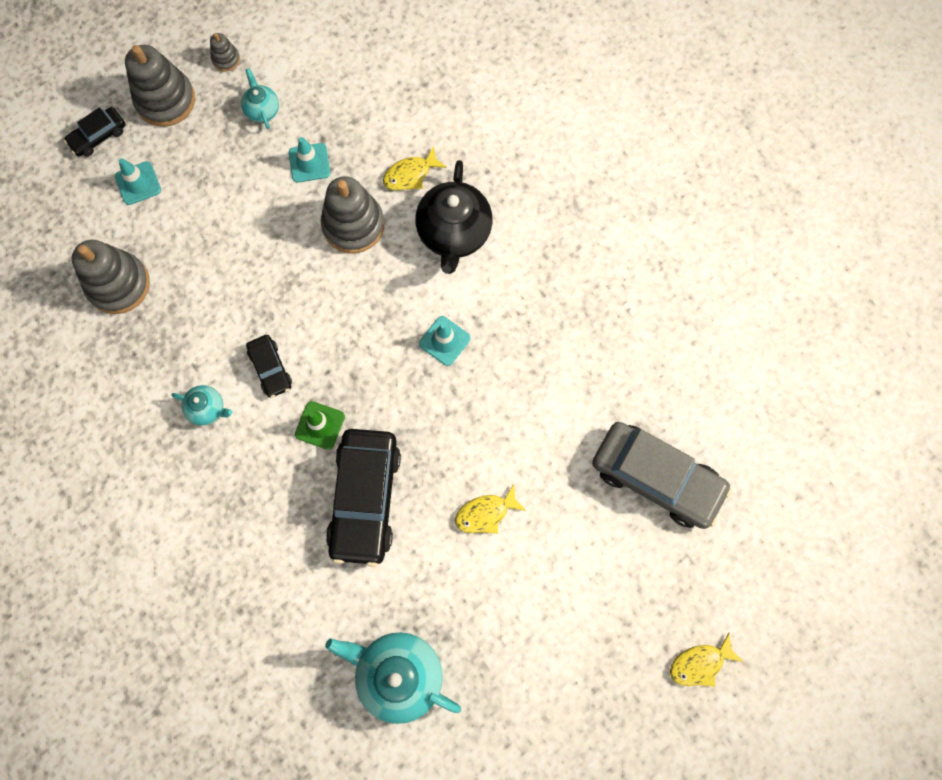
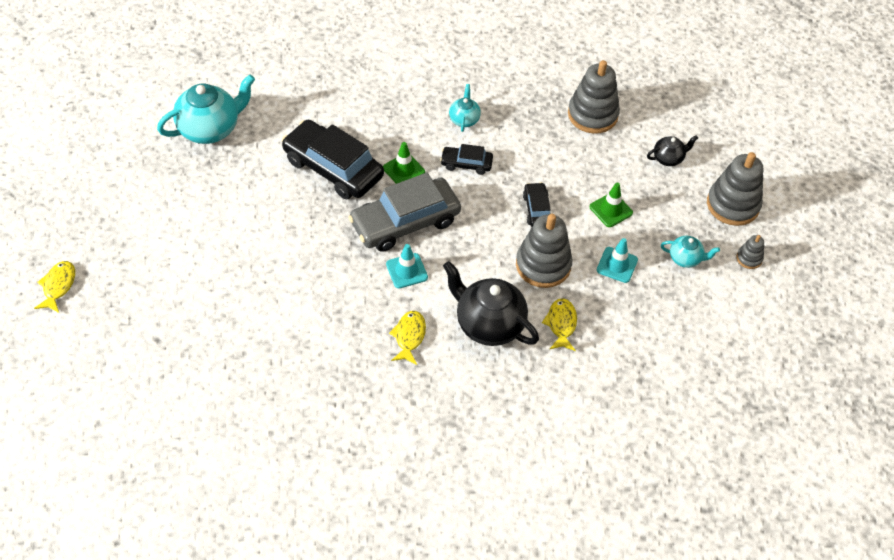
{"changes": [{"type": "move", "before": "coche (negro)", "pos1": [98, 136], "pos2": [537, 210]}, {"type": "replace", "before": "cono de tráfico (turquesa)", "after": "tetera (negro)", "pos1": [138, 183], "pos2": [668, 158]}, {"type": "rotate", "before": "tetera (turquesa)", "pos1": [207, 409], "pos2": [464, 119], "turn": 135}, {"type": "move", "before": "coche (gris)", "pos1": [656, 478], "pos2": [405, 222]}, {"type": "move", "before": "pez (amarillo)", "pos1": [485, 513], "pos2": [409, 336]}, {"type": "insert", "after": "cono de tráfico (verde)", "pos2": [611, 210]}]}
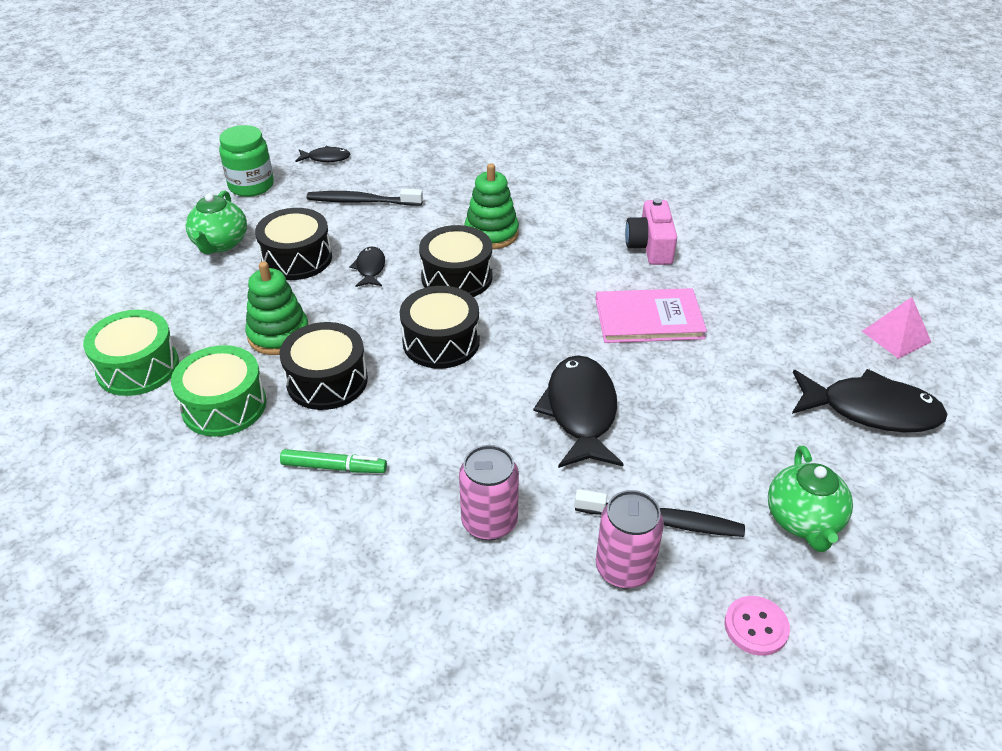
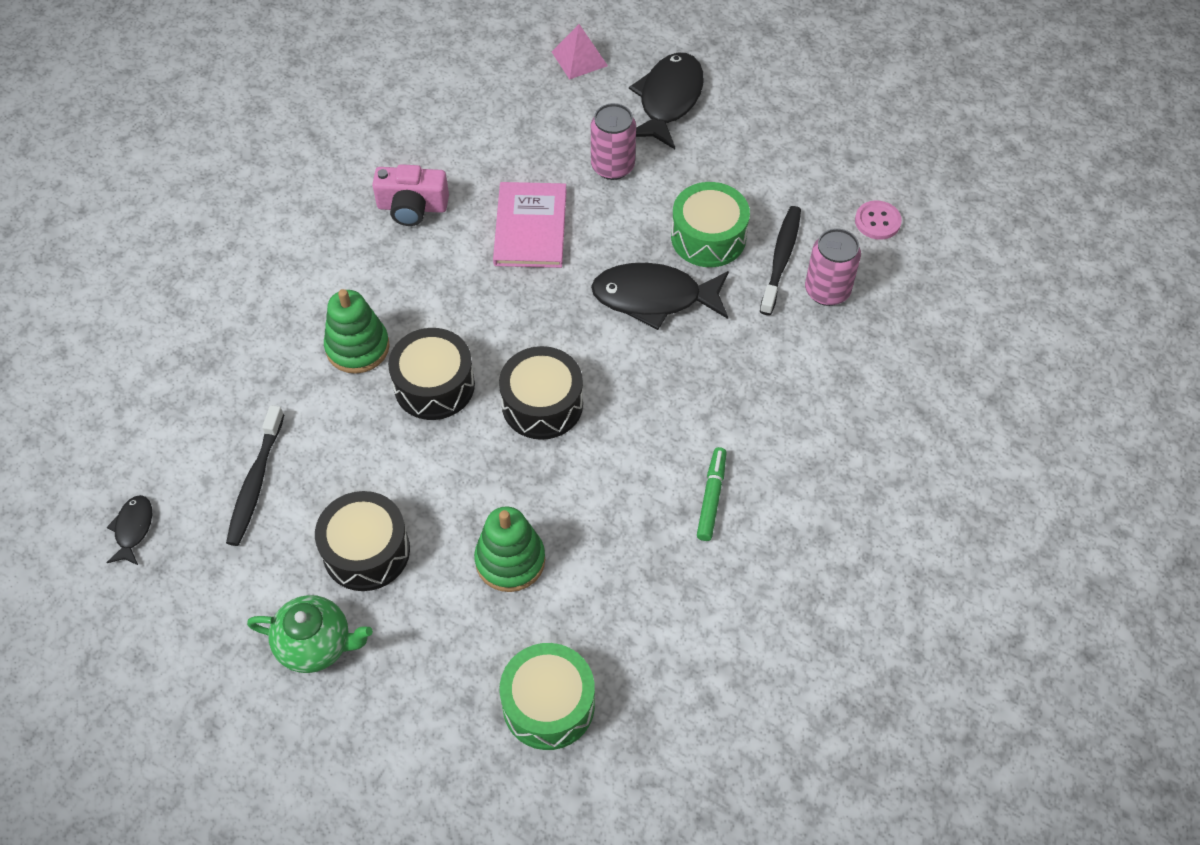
{"changes": [{"type": "delete", "before": "tarro (verde)", "pos1": [251, 186]}, {"type": "delete", "before": "pez (negro)", "pos1": [370, 268]}, {"type": "delete", "before": "tambor (negro)", "pos1": [327, 381]}, {"type": "move", "before": "tambor (verde)", "pos1": [224, 406], "pos2": [708, 237]}, {"type": "move", "before": "lata (rosa)", "pos1": [489, 522], "pos2": [612, 166]}, {"type": "delete", "before": "tetera (verde)", "pos1": [803, 521]}]}
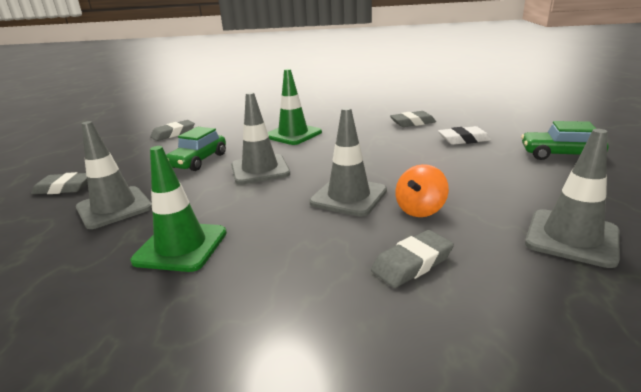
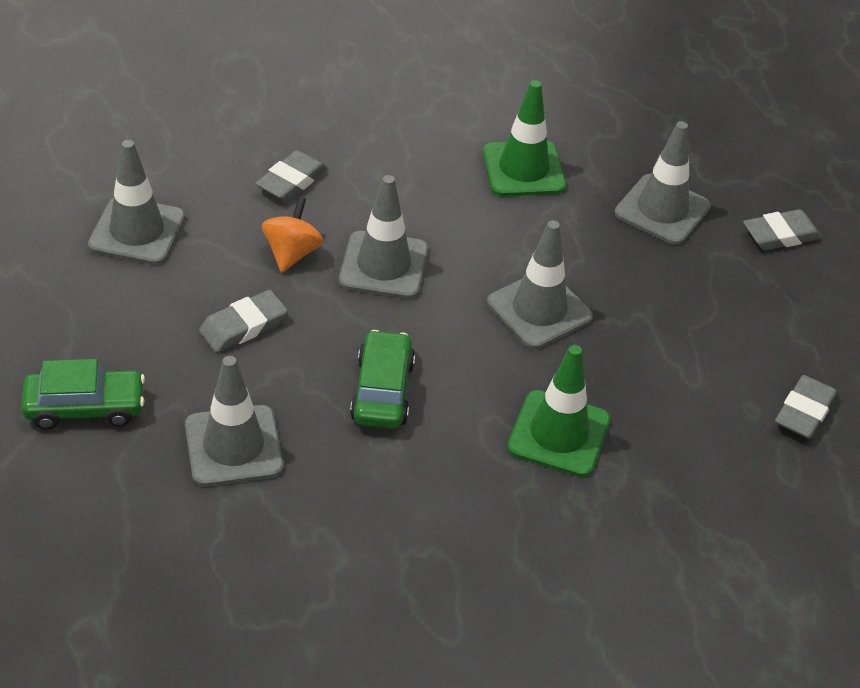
{"changes": [{"type": "move", "before": "goma de borrar (gris)", "pos1": [412, 123], "pos2": [243, 326]}, {"type": "replace", "before": "goma de borrar (blanco)", "after": "cono de tráfico (gris)", "pos1": [463, 139], "pos2": [233, 446]}, {"type": "move", "before": "coche (verde)", "pos1": [198, 161], "pos2": [382, 391]}]}
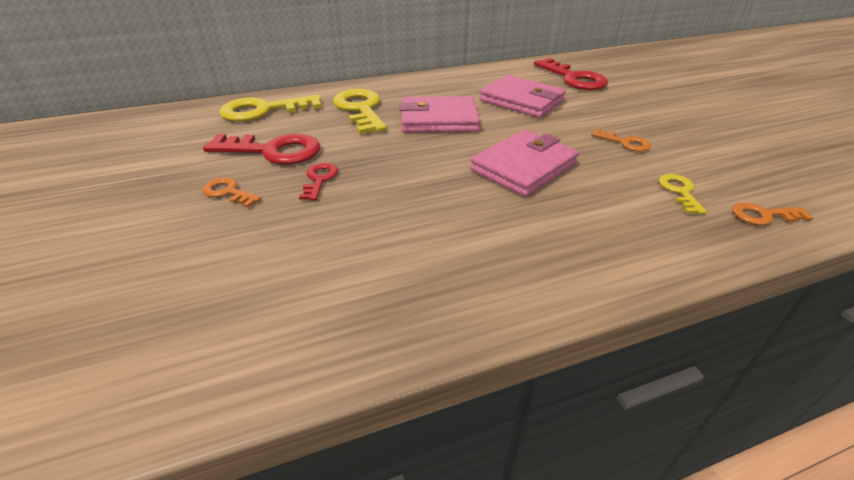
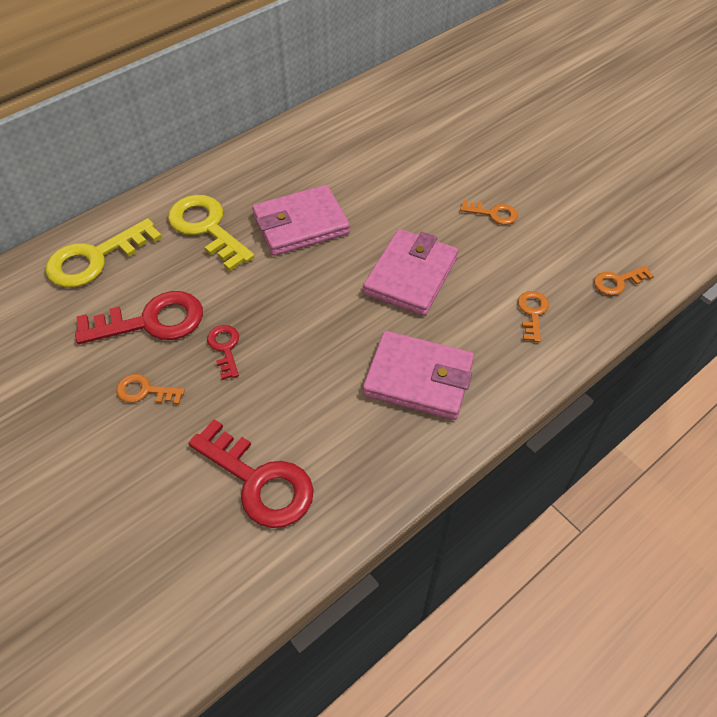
{"changes": [{"type": "move", "before": "llave (rojo)", "pos1": [573, 78], "pos2": [259, 481]}, {"type": "move", "before": "cartera (rosa)", "pos1": [521, 101], "pos2": [418, 379]}, {"type": "delete", "before": "llave (amarillo)", "pos1": [679, 191]}, {"type": "insert", "after": "llave (naranja)", "pos2": [532, 313]}]}
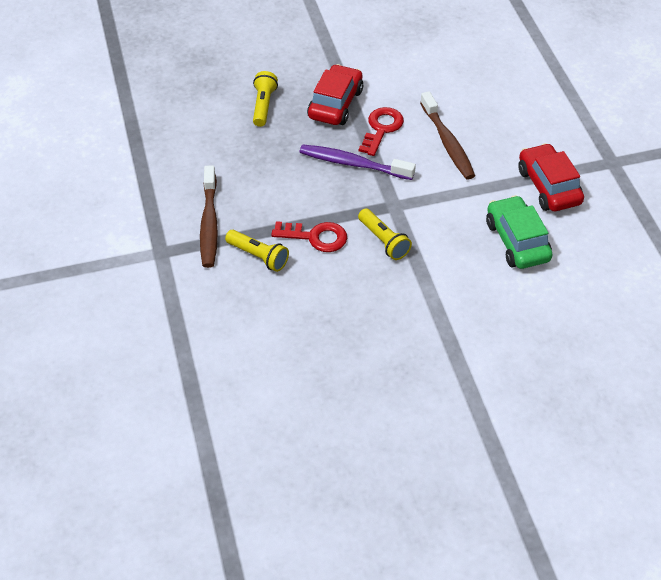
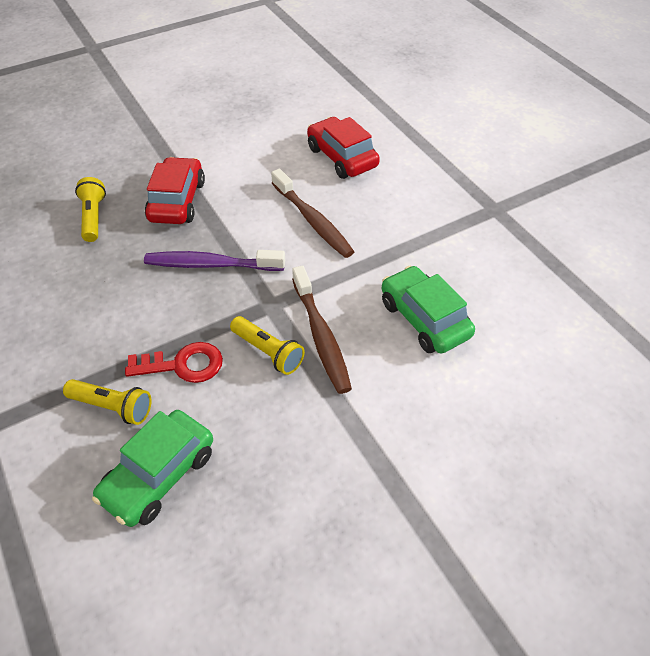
{"changes": [{"type": "delete", "before": "llave (rojo)", "pos1": [381, 129]}, {"type": "move", "before": "coche (rojo)", "pos1": [548, 186], "pos2": [342, 157]}, {"type": "move", "before": "cepillo de dientes (marrón)", "pos1": [209, 224], "pos2": [321, 336]}, {"type": "insert", "after": "coche (verde)", "pos2": [159, 475]}]}
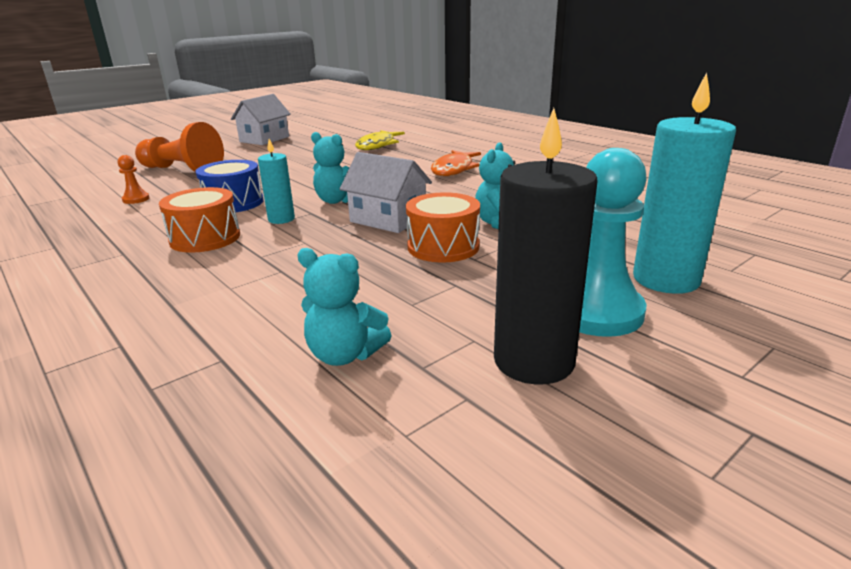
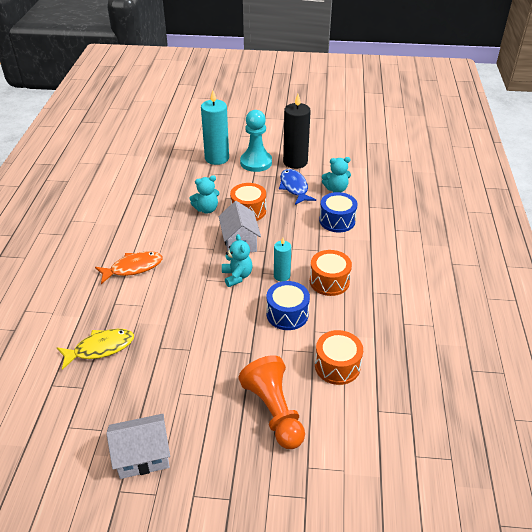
{"changes": [{"type": "replace", "before": "peón (naranja)", "after": "tambor (naranja)", "pos1": [136, 199], "pos2": [337, 366]}, {"type": "rotate", "before": "osito (turquesa)", "pos1": [344, 354], "pos2": [336, 189], "turn": 105}, {"type": "insert", "after": "pez (azul)", "pos2": [294, 187]}, {"type": "insert", "after": "tambor (azul)", "pos2": [337, 221]}]}
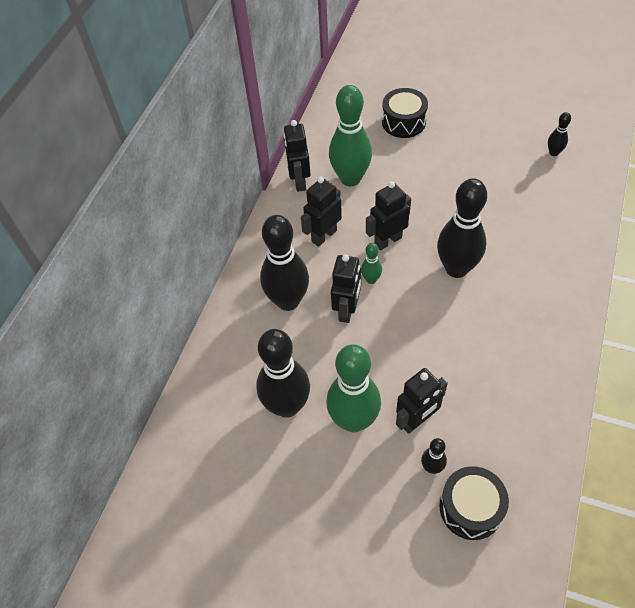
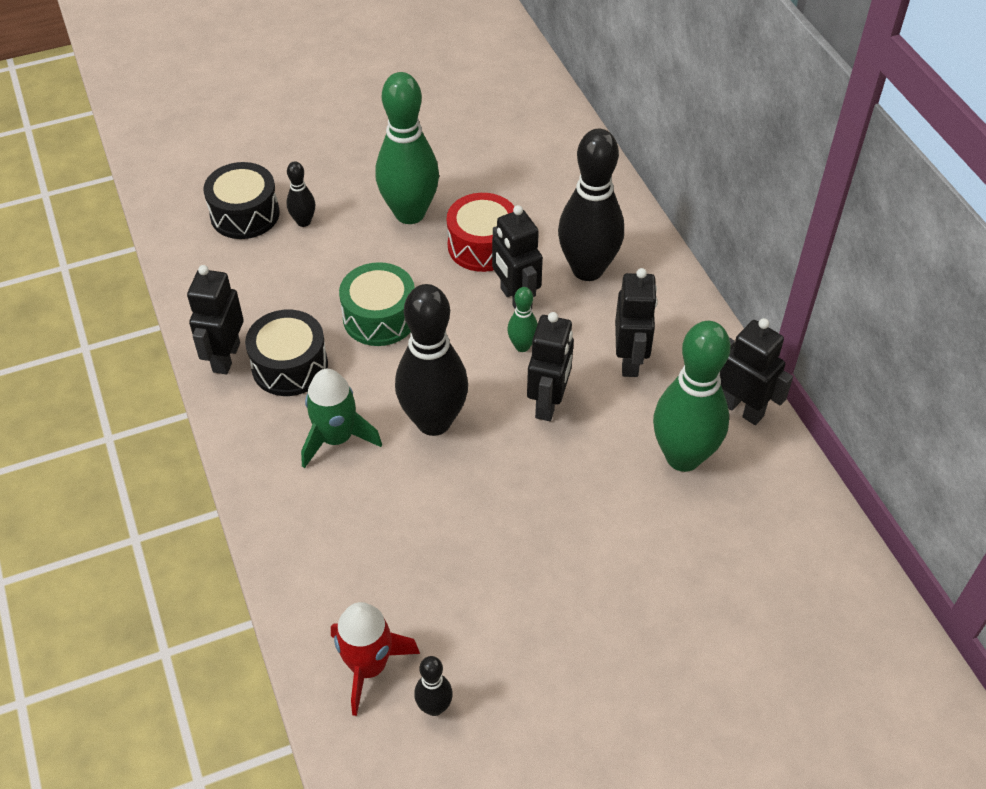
{"changes": [{"type": "move", "before": "tambor (negro)", "pos1": [403, 122], "pos2": [290, 366]}, {"type": "delete", "before": "bolo (negro)", "pos1": [287, 406]}, {"type": "move", "before": "robot (negro)", "pos1": [416, 420], "pos2": [226, 357]}, {"type": "insert", "after": "tambor (rojo)", "pos2": [482, 246]}, {"type": "insert", "after": "tambor (verde)", "pos2": [379, 317]}, {"type": "insert", "after": "cohete (verde)", "pos2": [337, 438]}, {"type": "insert", "after": "cohete (rojo)", "pos2": [368, 666]}]}
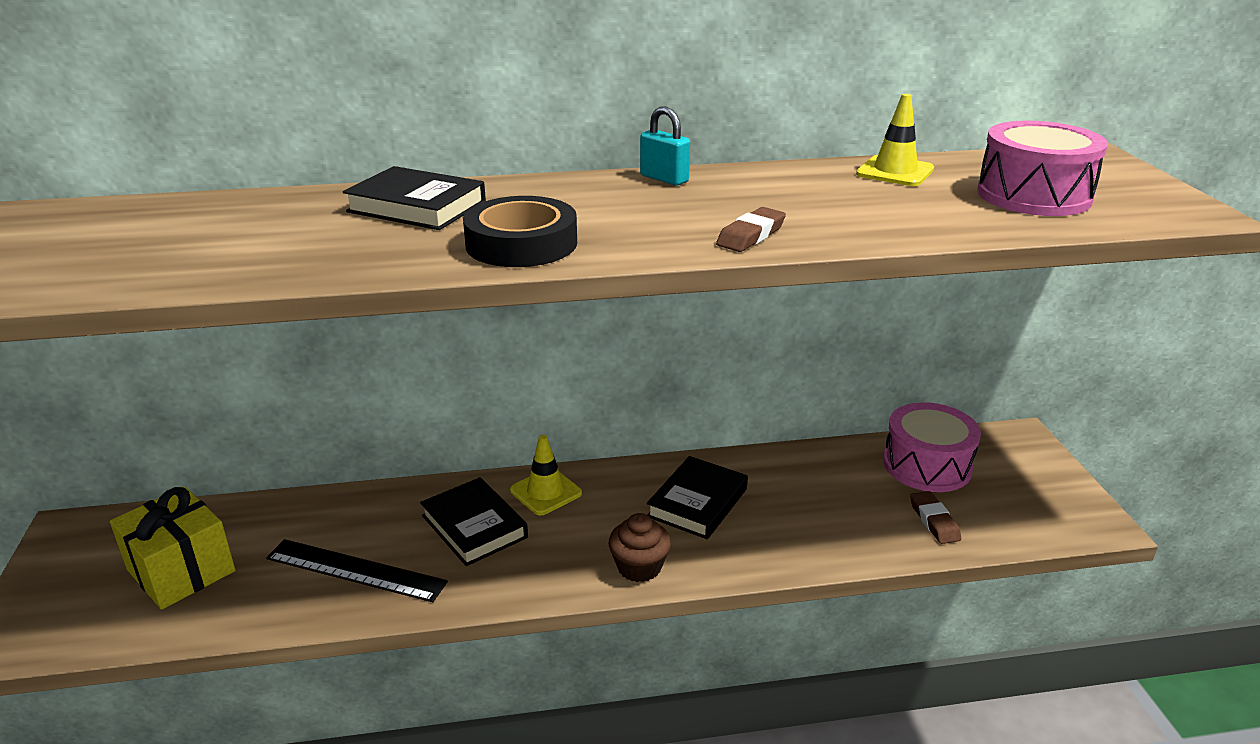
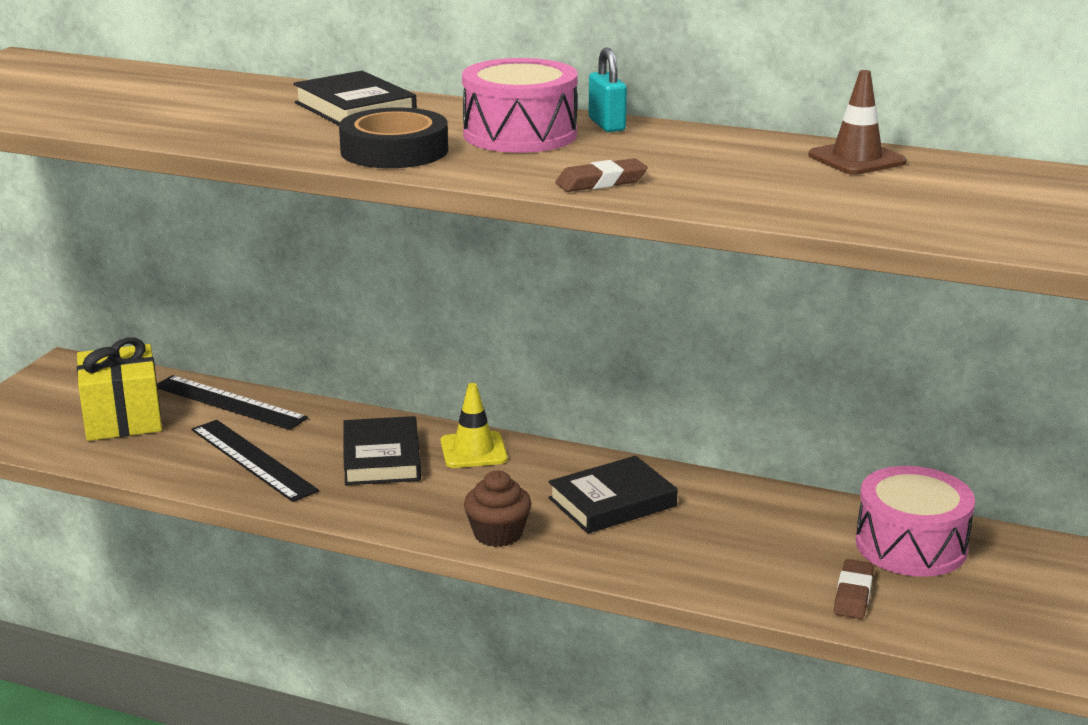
{"changes": [{"type": "recolor", "before": "cono de tráfico (amarillo)", "after": "cono de tráfico (marrón)", "pos1": [895, 172], "pos2": [856, 159]}, {"type": "move", "before": "tambor (rosa)", "pos1": [1033, 195], "pos2": [520, 134]}, {"type": "insert", "after": "regla (negro)", "pos2": [229, 402]}]}
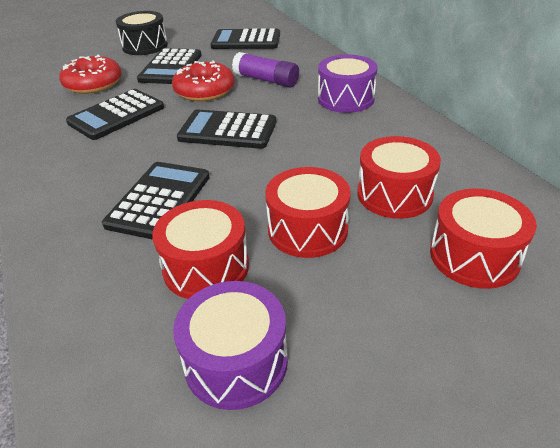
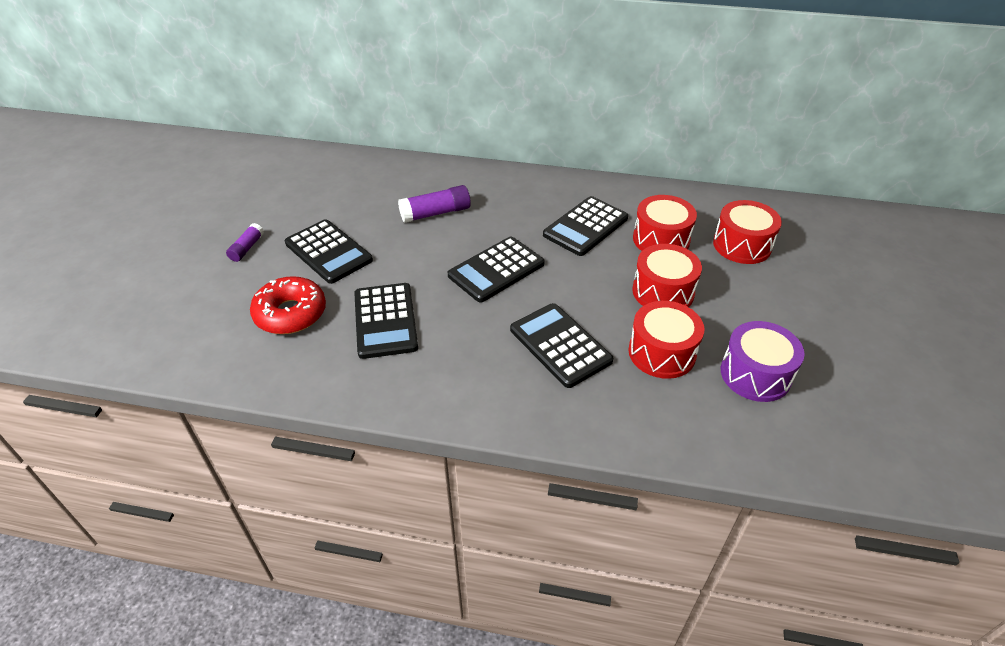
{"changes": [{"type": "replace", "before": "tambor (negro)", "after": "barra de pegamento (morado)", "pos1": [145, 46], "pos2": [247, 248]}, {"type": "move", "before": "calculadora (negro)", "pos1": [246, 41], "pos2": [585, 227]}, {"type": "delete", "before": "tambor (morado)", "pos1": [346, 99]}, {"type": "delete", "before": "rosquilla (rojo)", "pos1": [204, 91]}]}
